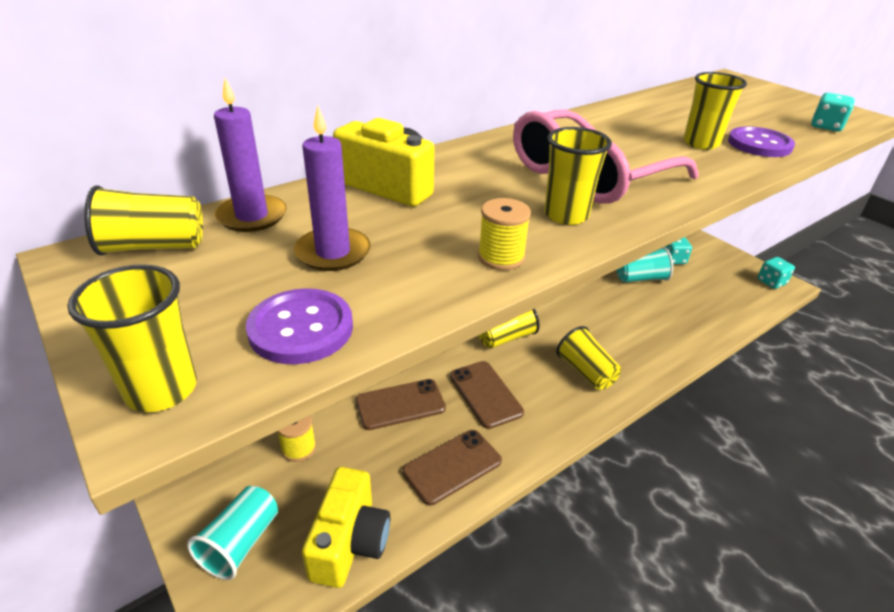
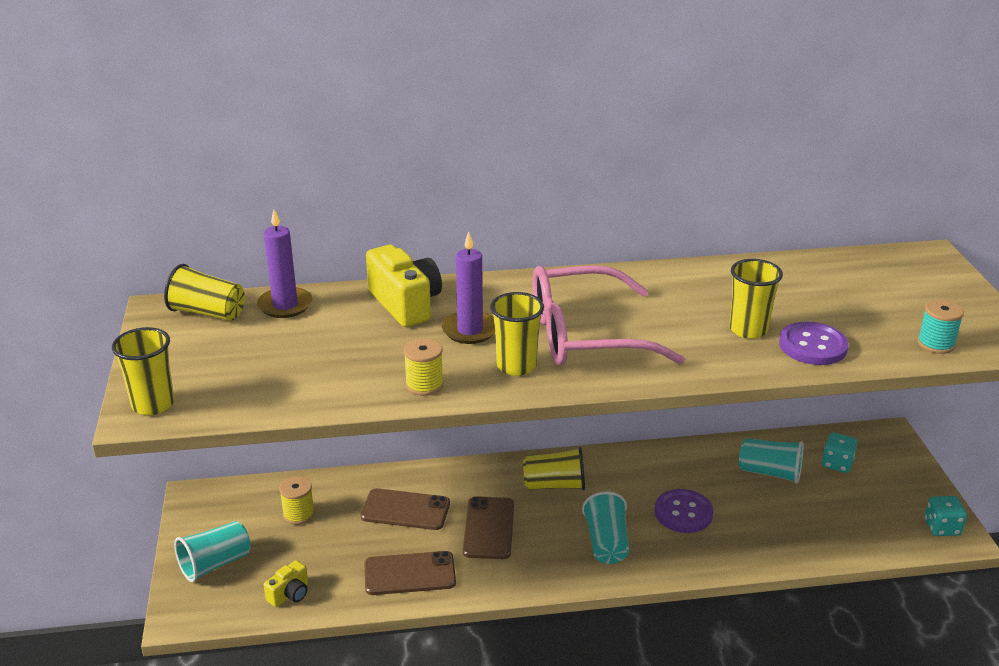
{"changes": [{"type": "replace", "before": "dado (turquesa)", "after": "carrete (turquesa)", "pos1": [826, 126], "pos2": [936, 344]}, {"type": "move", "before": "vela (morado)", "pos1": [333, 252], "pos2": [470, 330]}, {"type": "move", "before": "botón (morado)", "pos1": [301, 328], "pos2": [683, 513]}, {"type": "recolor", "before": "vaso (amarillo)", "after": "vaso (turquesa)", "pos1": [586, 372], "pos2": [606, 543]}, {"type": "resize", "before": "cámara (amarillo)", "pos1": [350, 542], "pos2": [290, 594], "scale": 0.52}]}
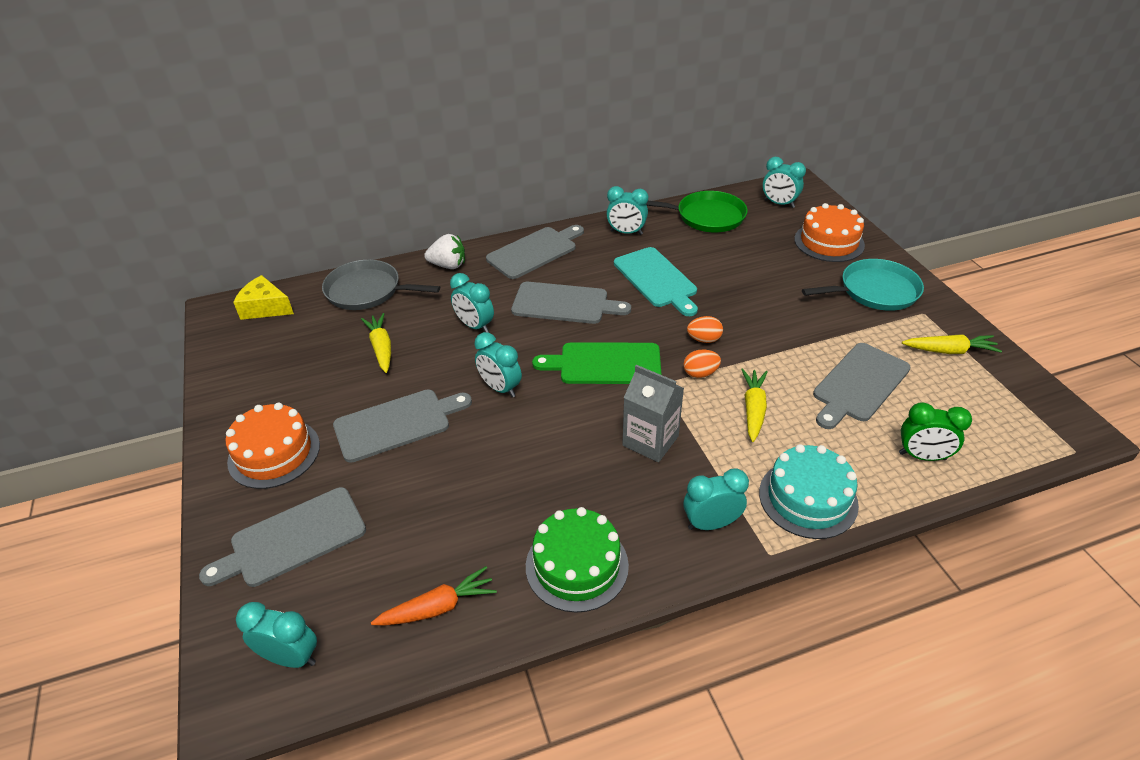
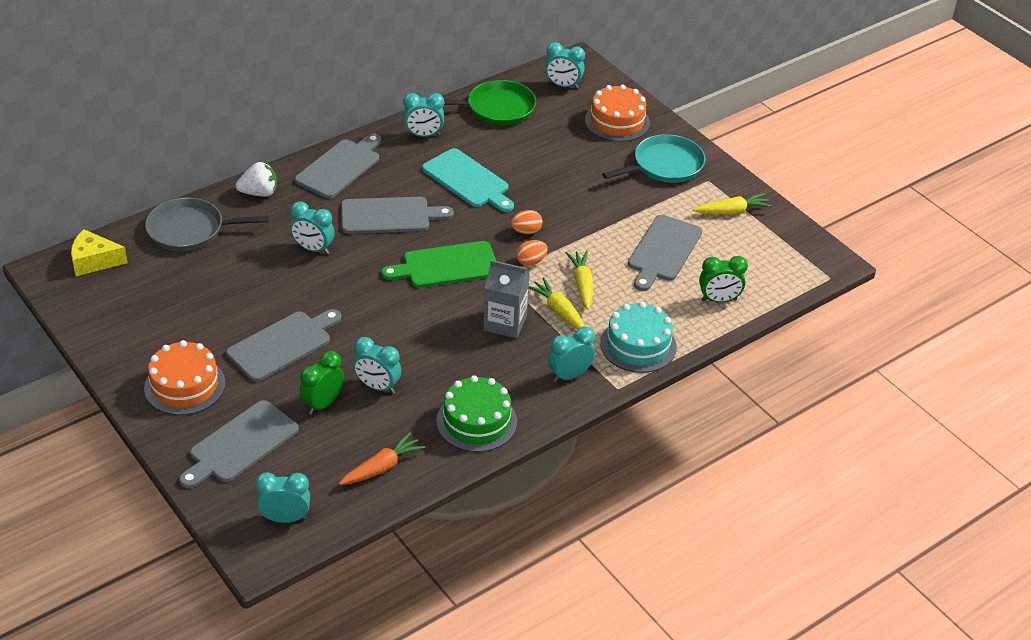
{"changes": [{"type": "move", "before": "zanahoria (amarillo)", "pos1": [381, 348], "pos2": [559, 311]}, {"type": "move", "before": "despertador (turquesa)", "pos1": [500, 388], "pos2": [377, 386]}, {"type": "insert", "after": "despertador (verde)", "pos2": [323, 404]}]}
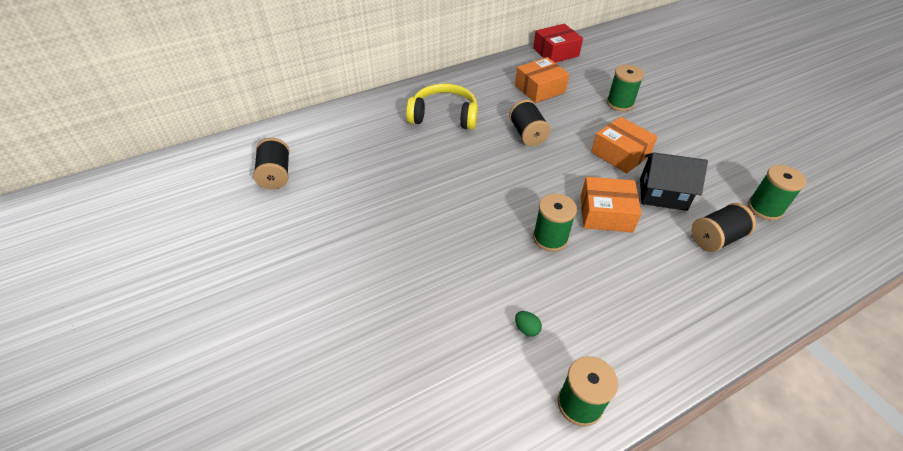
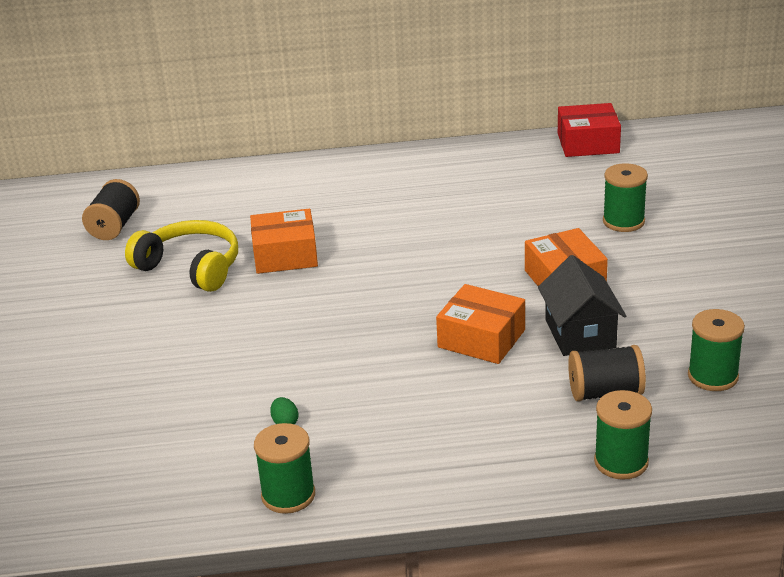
{"changes": [{"type": "move", "before": "caja (naranja)", "pos1": [539, 89], "pos2": [285, 255]}, {"type": "move", "before": "auriculares (amarillo)", "pos1": [444, 116], "pos2": [190, 267]}, {"type": "delete", "before": "carrete (negro)", "pos1": [527, 134]}, {"type": "rotate", "before": "casa (negro)", "pos1": [662, 194], "pos2": [580, 334], "turn": 45}, {"type": "move", "before": "carrete (verde)", "pos1": [550, 238], "pos2": [621, 462]}]}
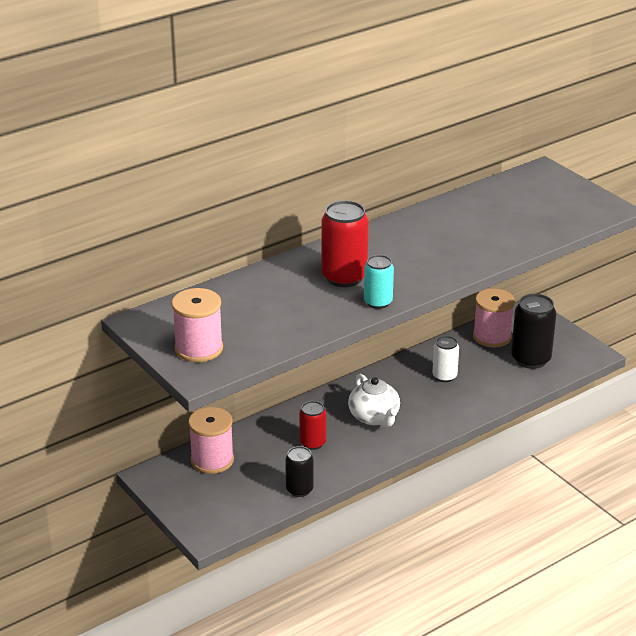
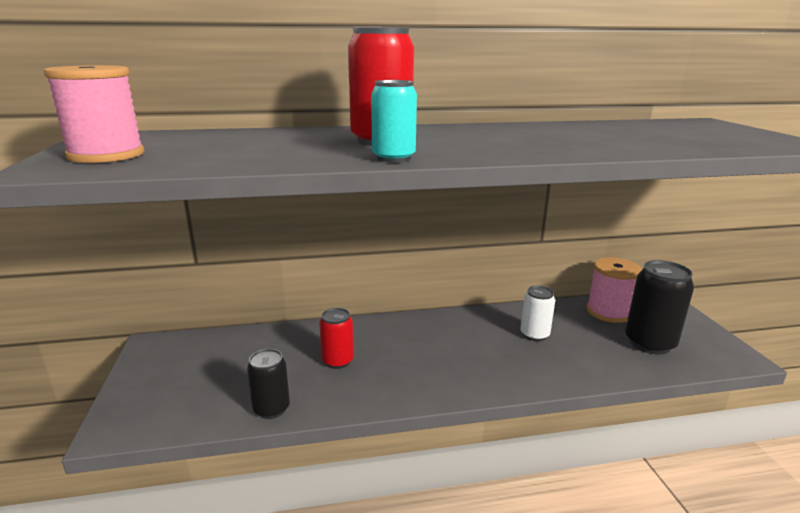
{"changes": [{"type": "delete", "before": "tetera (blanco)", "pos1": [374, 417]}, {"type": "delete", "before": "carrete (rosa)", "pos1": [212, 460]}]}
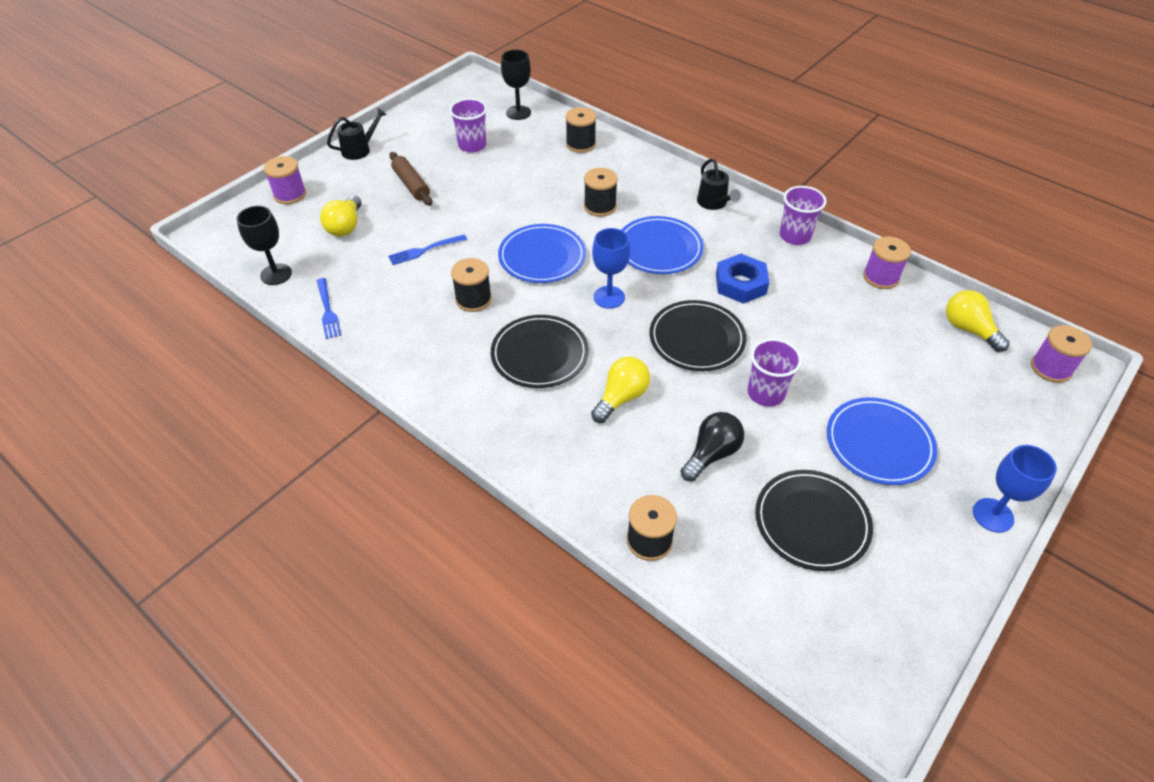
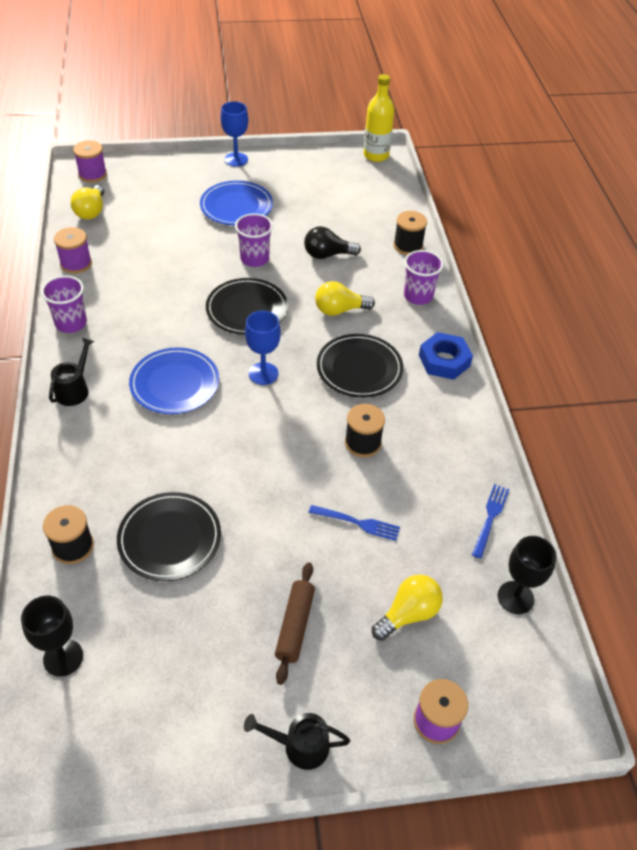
{"changes": [{"type": "move", "before": "vaso (morado)", "pos1": [472, 145], "pos2": [418, 296]}, {"type": "delete", "before": "carrete (negro)", "pos1": [600, 206]}, {"type": "delete", "before": "plato (azul)", "pos1": [542, 256]}, {"type": "move", "before": "tuerca (azul)", "pos1": [740, 284], "pos2": [444, 360]}, {"type": "move", "before": "plato (negro)", "pos1": [811, 522], "pos2": [169, 538]}, {"type": "insert", "after": "botella (amarillo)", "pos2": [376, 155]}]}
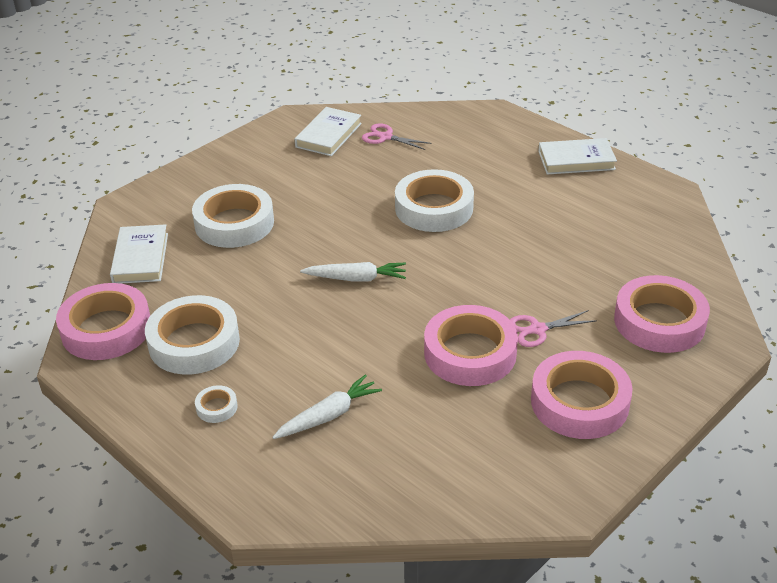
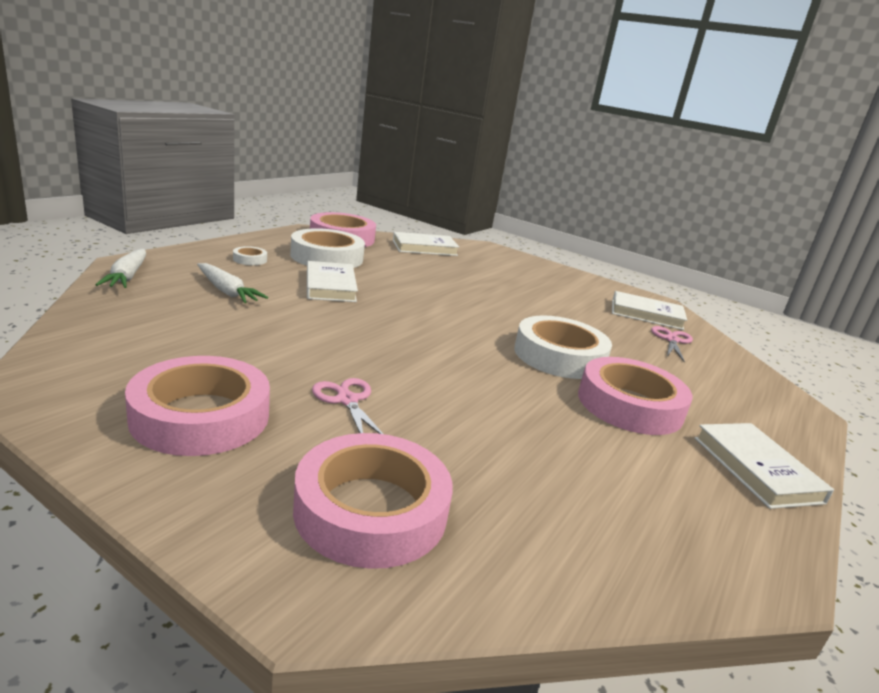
{"changes": [{"type": "delete", "before": "cinta adhesiva (blanco)", "pos1": [234, 223]}, {"type": "move", "before": "zanahoria (blanco)", "pos1": [356, 278], "pos2": [127, 276]}, {"type": "move", "before": "cinta adhesiva (rosa)", "pos1": [470, 353], "pos2": [629, 405]}, {"type": "insert", "after": "libro (blanco)", "pos2": [330, 286]}]}
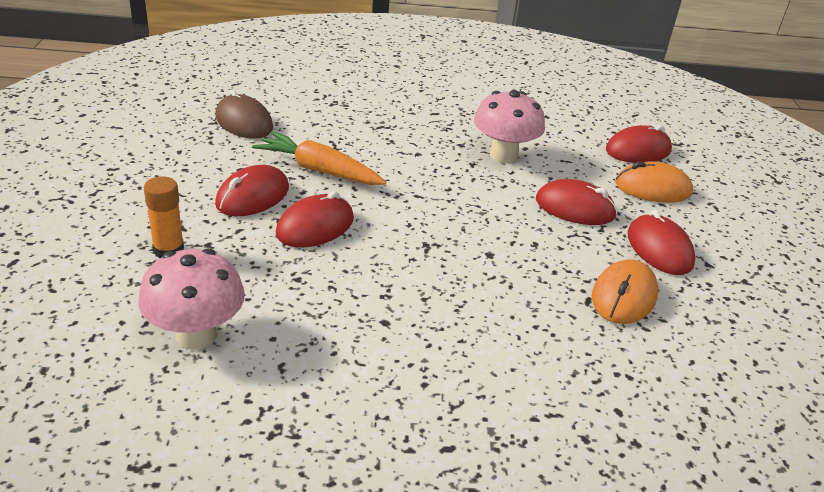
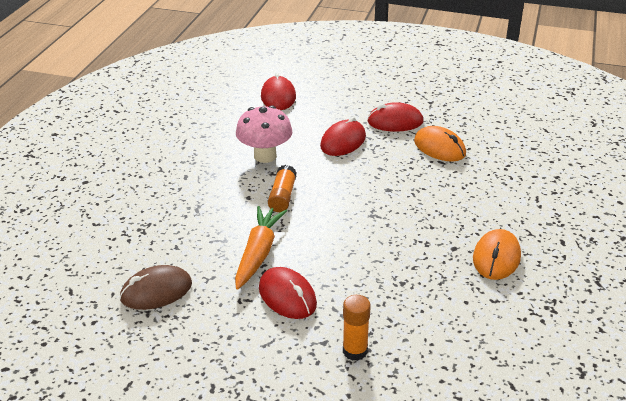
{"changes": [{"type": "rotate", "before": "zanahoria (naranja)", "pos1": [319, 170], "pos2": [258, 253], "turn": 150}, {"type": "move", "before": "ratón (naranja)", "pos1": [653, 188], "pos2": [496, 258]}, {"type": "delete", "before": "ratón (rojo)", "pos1": [315, 226]}, {"type": "delete", "before": "seta (rosa)", "pos1": [196, 335]}, {"type": "insert", "after": "barra de pegamento (naranja)", "pos2": [282, 196]}]}
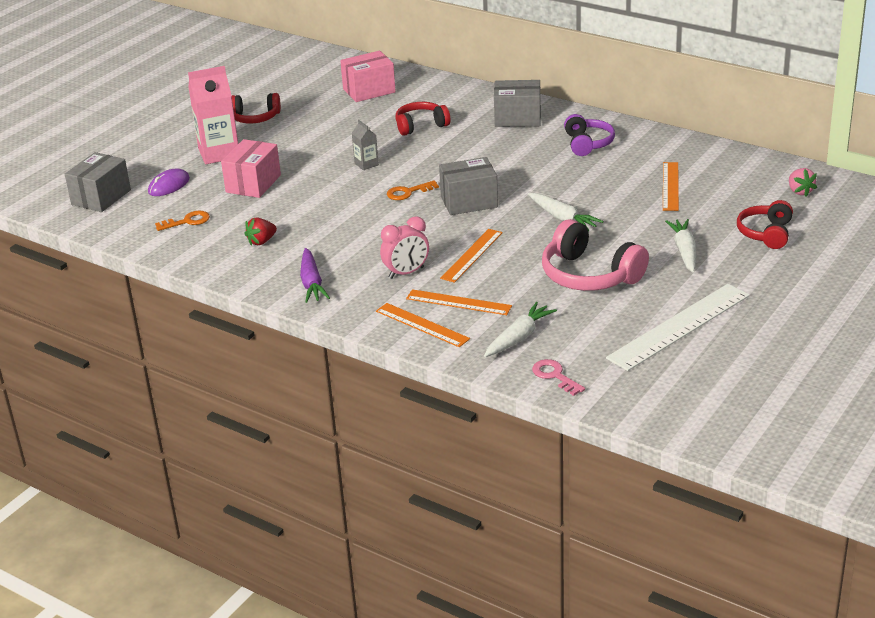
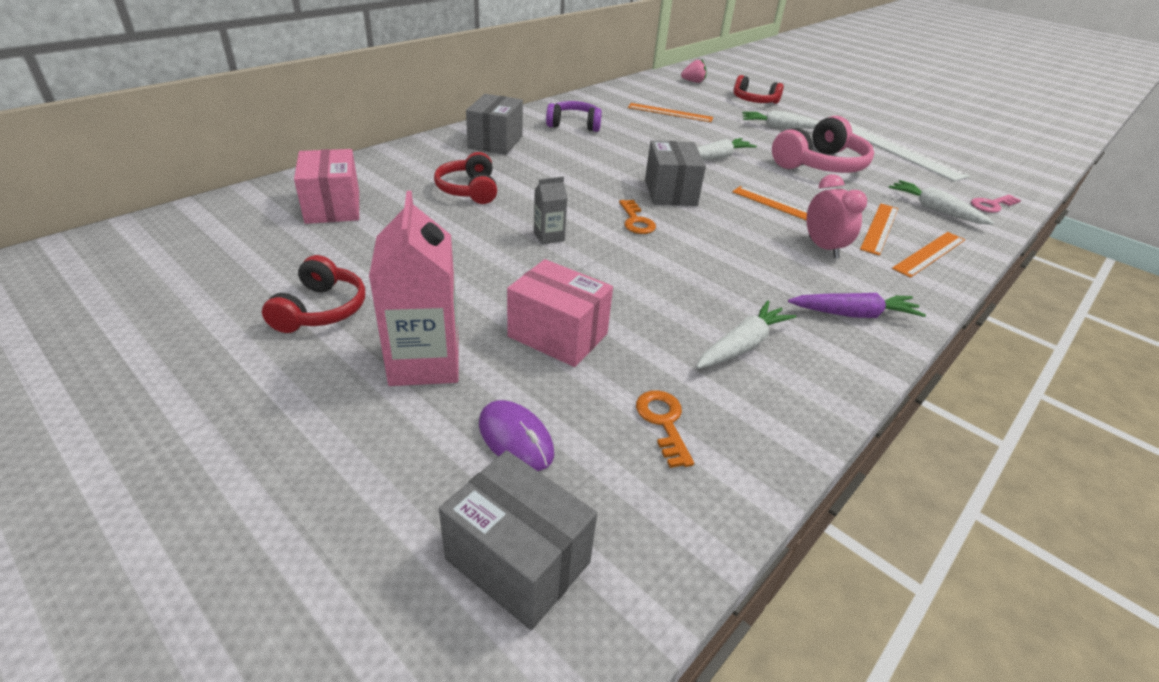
{"changes": [{"type": "replace", "before": "fresa (rojo)", "after": "zanahoria (blanco)", "pos1": [261, 241], "pos2": [742, 345]}]}
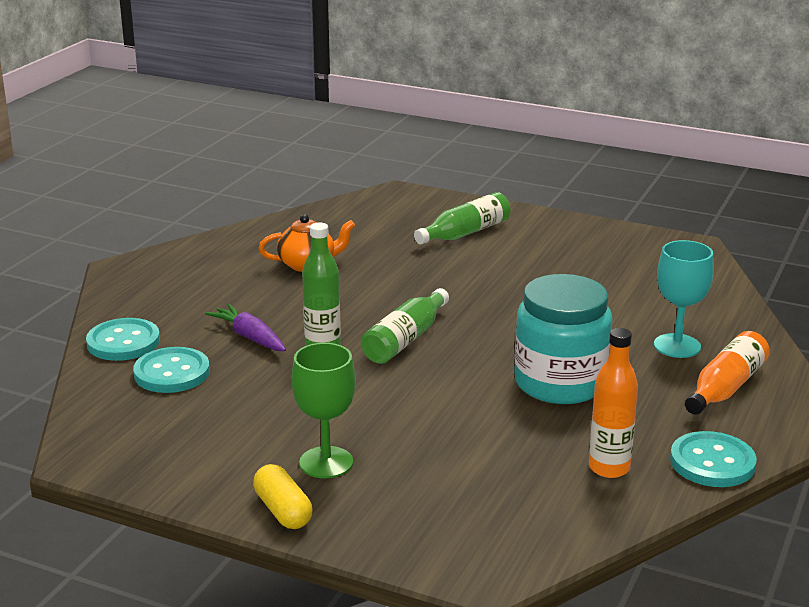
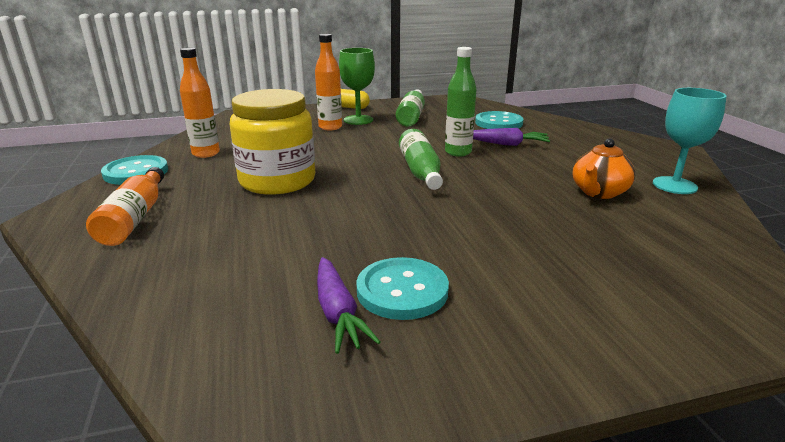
{"changes": [{"type": "move", "before": "botella (verde)", "pos1": [465, 233], "pos2": [411, 116]}, {"type": "move", "before": "copa (turquesa)", "pos1": [677, 346], "pos2": [674, 185]}, {"type": "recolor", "before": "tarro (turquesa)", "after": "tarro (amarillo)", "pos1": [560, 383], "pos2": [277, 181]}, {"type": "move", "before": "botón (turquesa)", "pos1": [123, 342], "pos2": [402, 291]}, {"type": "insert", "after": "botella (naranja)", "pos2": [330, 127]}, {"type": "insert", "after": "zanahoria (morado)", "pos2": [338, 313]}]}
